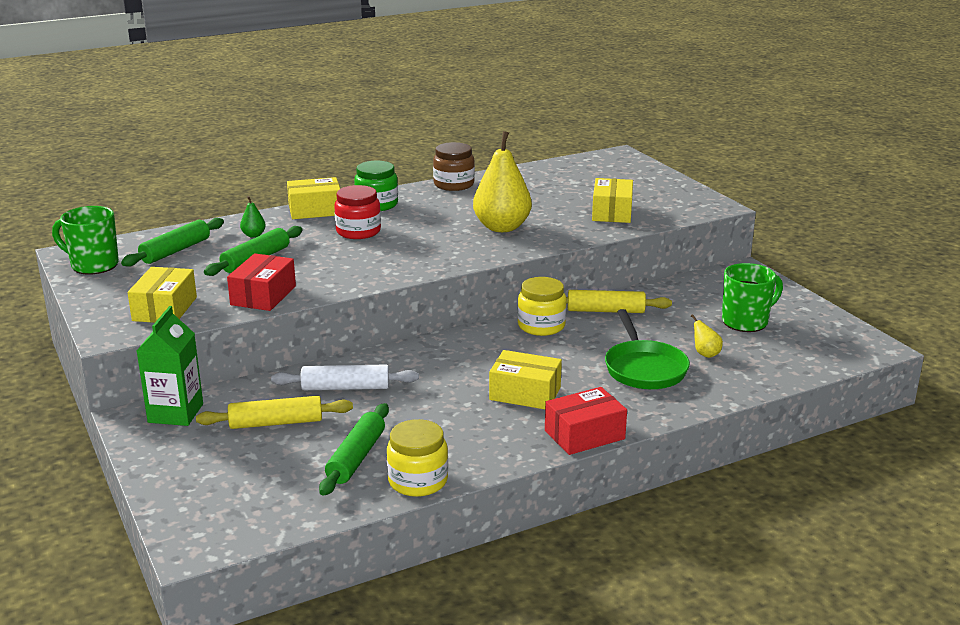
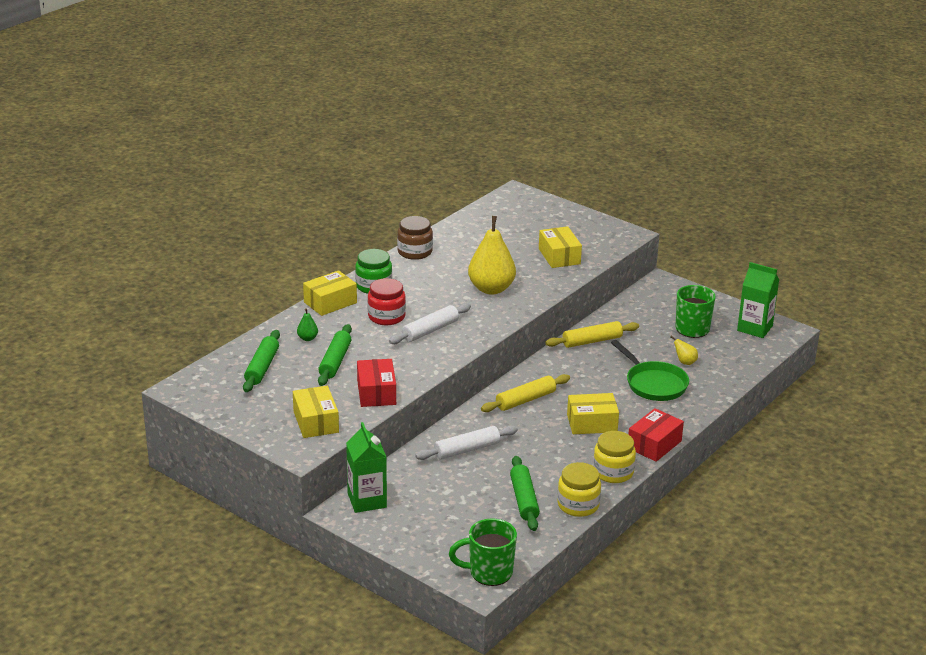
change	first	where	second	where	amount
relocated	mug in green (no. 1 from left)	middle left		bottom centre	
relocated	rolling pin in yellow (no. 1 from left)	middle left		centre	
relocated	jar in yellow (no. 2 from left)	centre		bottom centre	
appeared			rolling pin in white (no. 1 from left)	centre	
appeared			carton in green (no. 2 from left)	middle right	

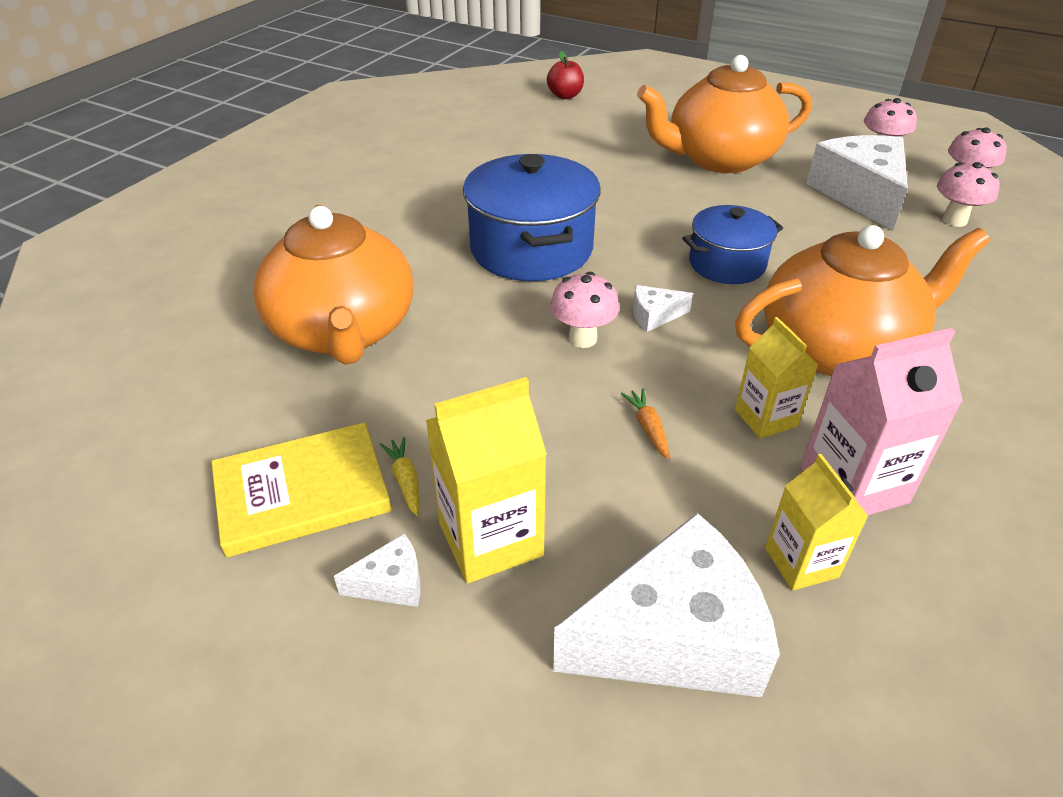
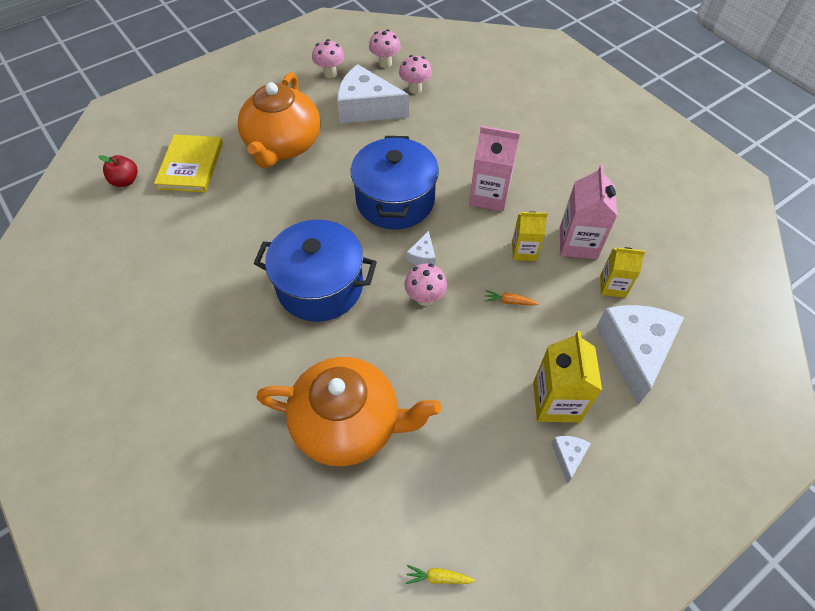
change	first	where	second	where	amount
relocated	book in yellow	middle left		top left	
relocated	carrot in yellow	centre		bottom centre	
size	pot in blue (no. 2 from left)	top right		top centre	x1.65
exchanged	teapot in orange (no. 3 from left)	middle right	carton in pink (no. 1 from left)	top centre	

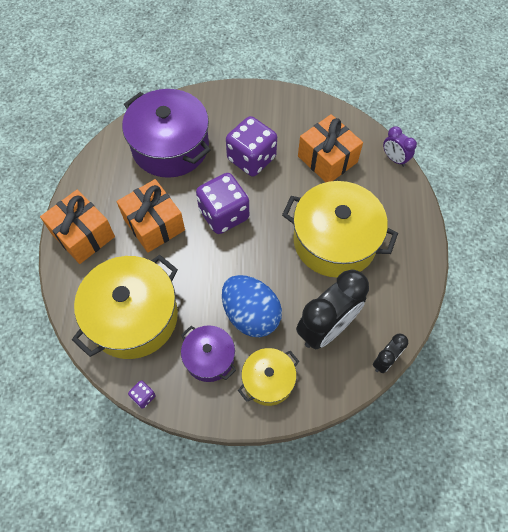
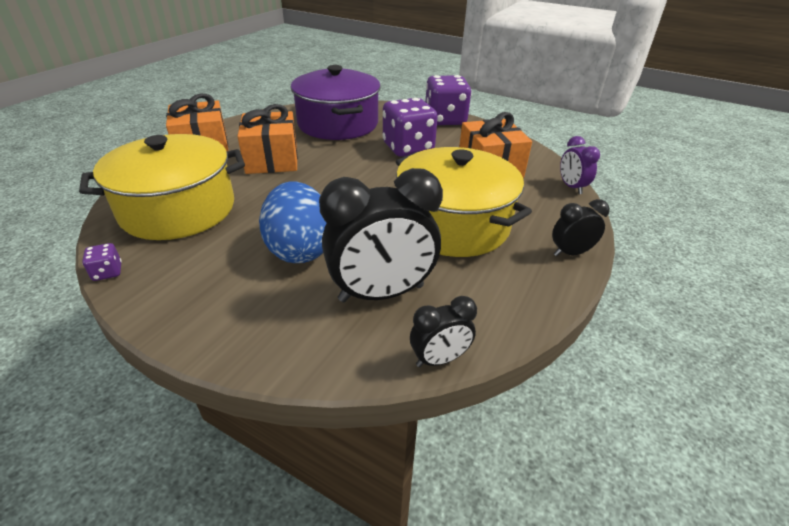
change	first	where	second	where	amount
missing	pot in purple (no. 2 from left)	centre			
relocated	dice in purple (no. 2 from left in the first image)	centre	dice in purple (no. 3 from left)	top centre	
missing	pot in yellow (no. 2 from left)	bottom centre			
appeared			clock in black (no. 3 from left)	middle right	

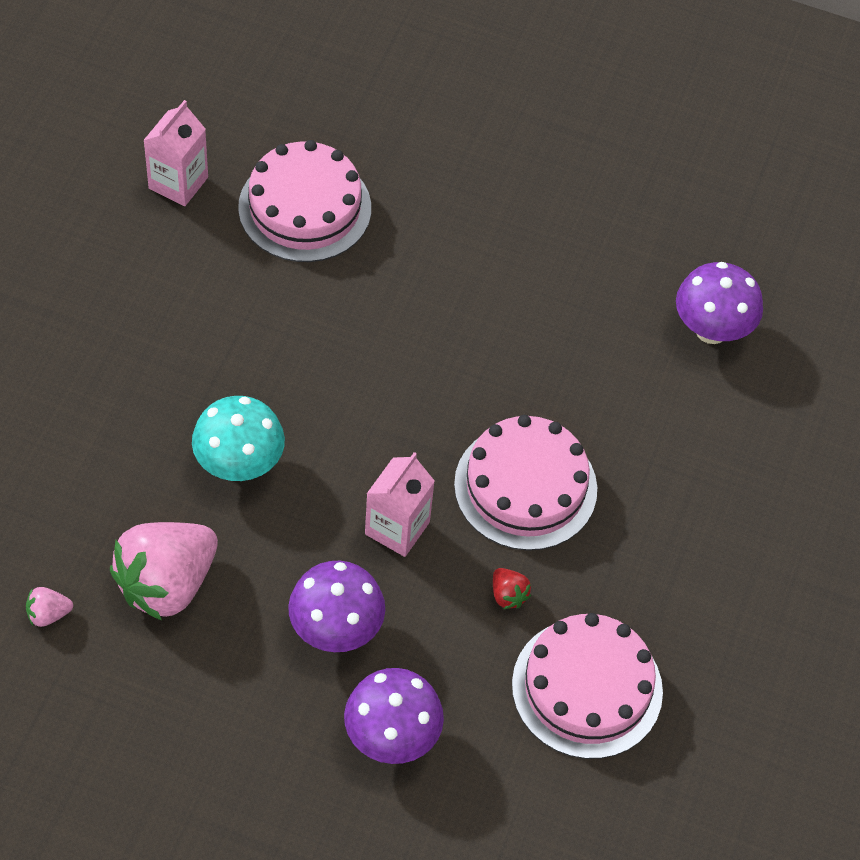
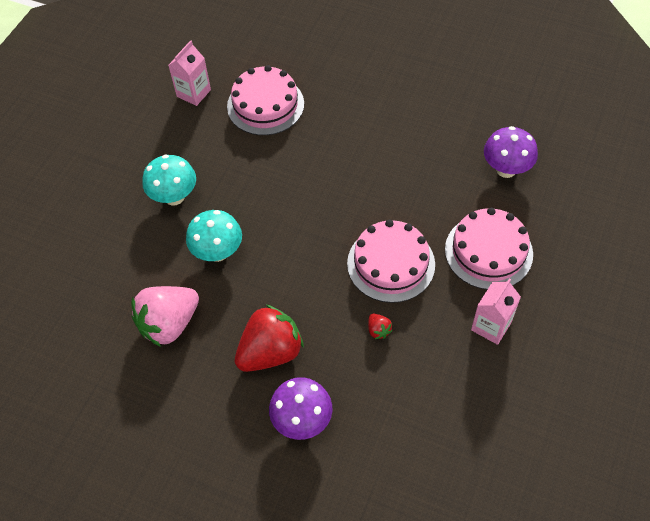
change	first	where	second	where	amount
missing	strawberry in pink (no. 1 from left)	bottom left			
exchanged	mushroom in purple (no. 1 from left)	bottom centre	strawberry in red (no. 1 from left)	centre	
relocated	carton in pink (no. 2 from left)	centre		middle right	
relocated	cake in pink (no. 3 from left)	bottom right		middle right	
appeared			mushroom in turquoise (no. 1 from left)	middle left	

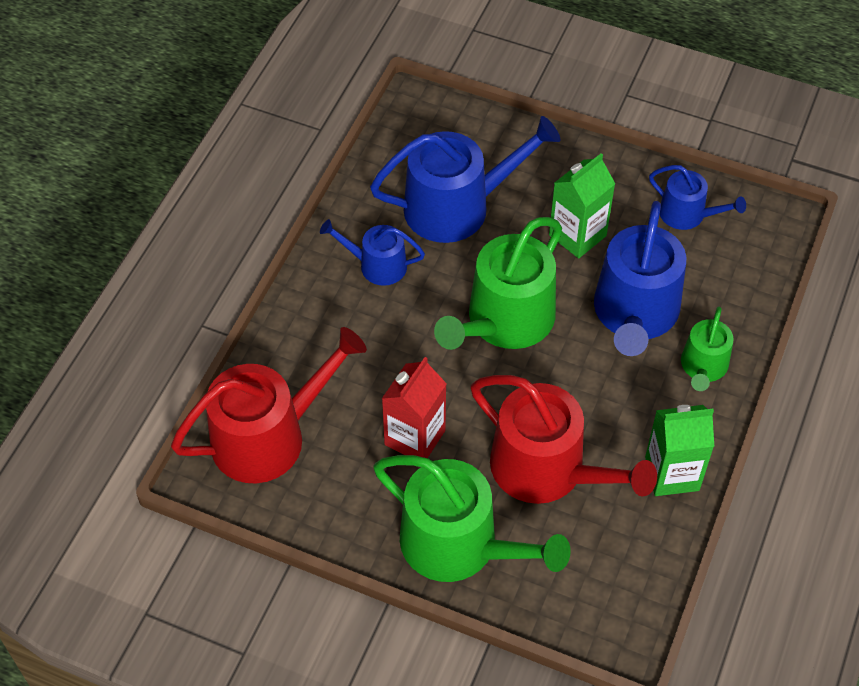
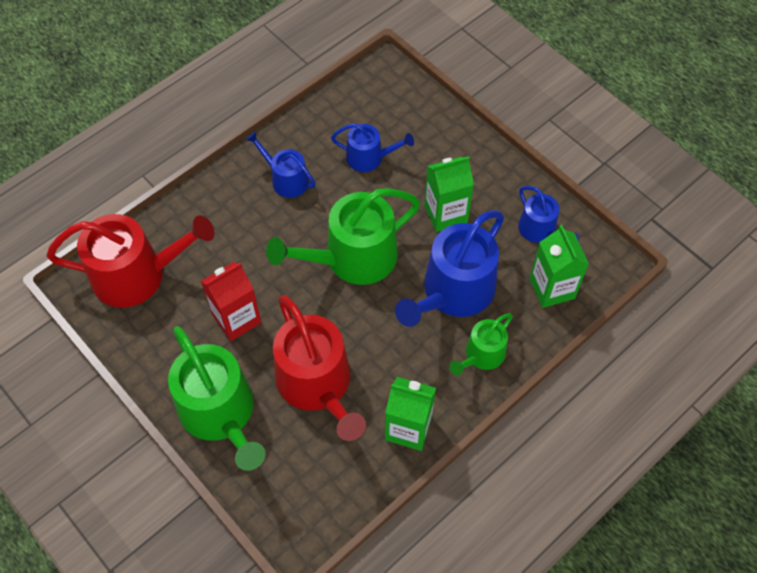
change	first	where	second	where	amount
size	watering can in blue (no. 2 from left)	top centre		top centre	x0.54
appeared			carton in green (no. 3 from left)	middle right	

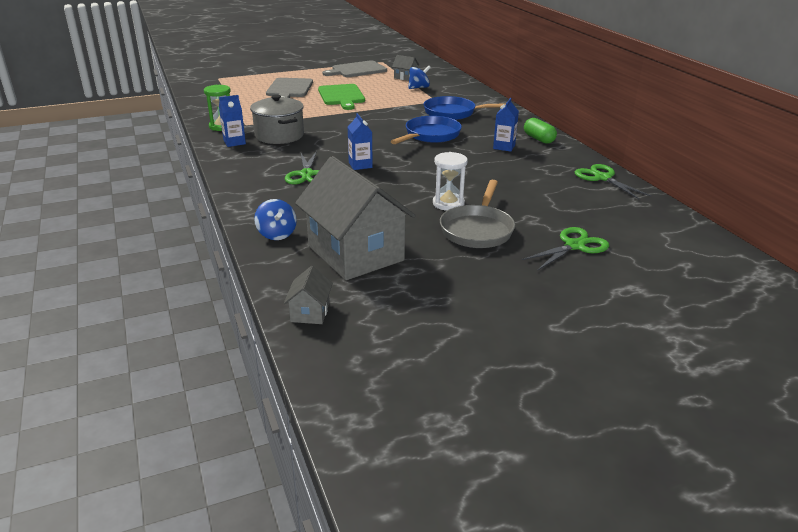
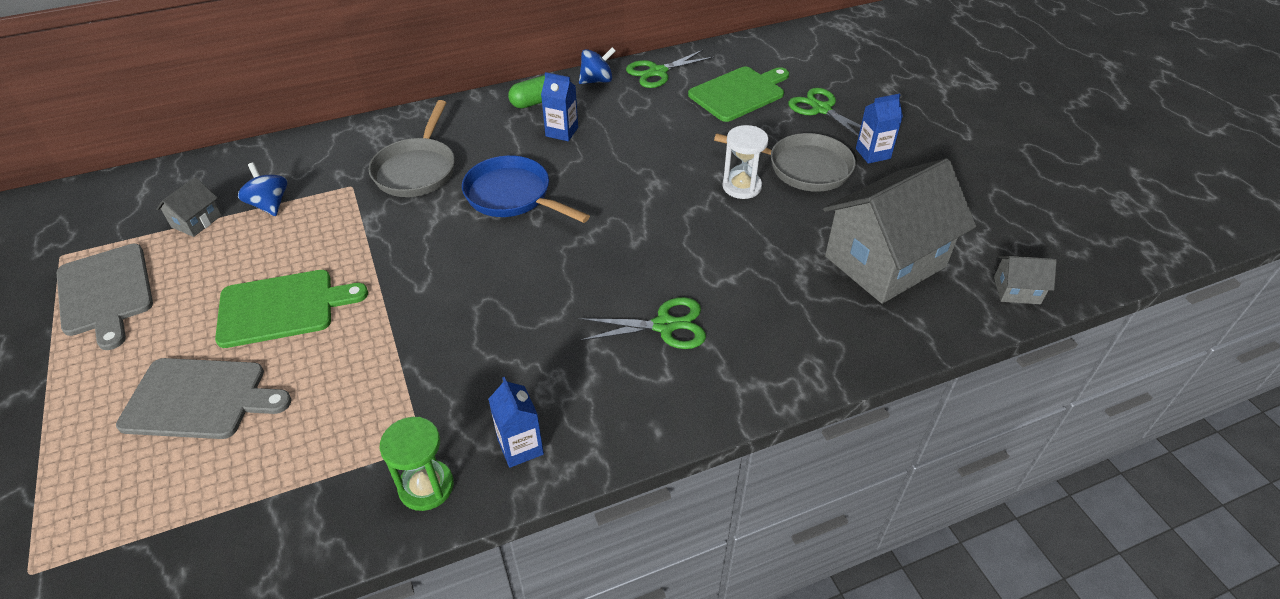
change	first	where	second	where	amount
missing	pot in grey	top centre			
relocated	spinning top in blue (no. 1 from left in the first image)	centre	spinning top in blue (no. 2 from left)	top centre	
relocated	carton in blue (no. 2 from left in the first image)	top centre	carton in blue (no. 3 from left)	top right	
colour	pan in blue (no. 2 from left)	top centre	pan in grey (no. 1 from left)	top left	
appeared			cutting board in green (no. 2 from left)	top centre	

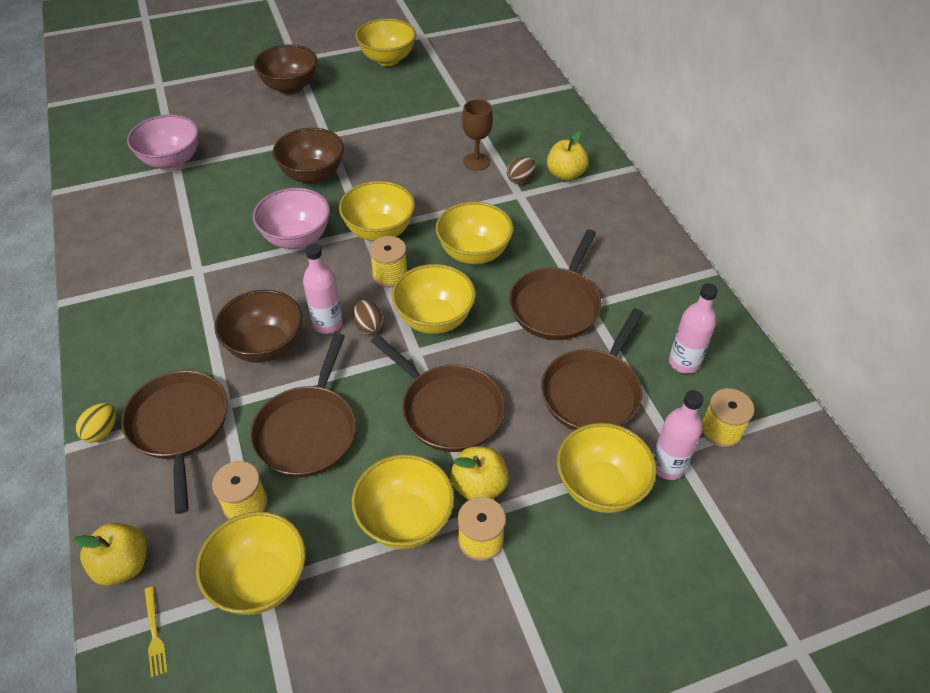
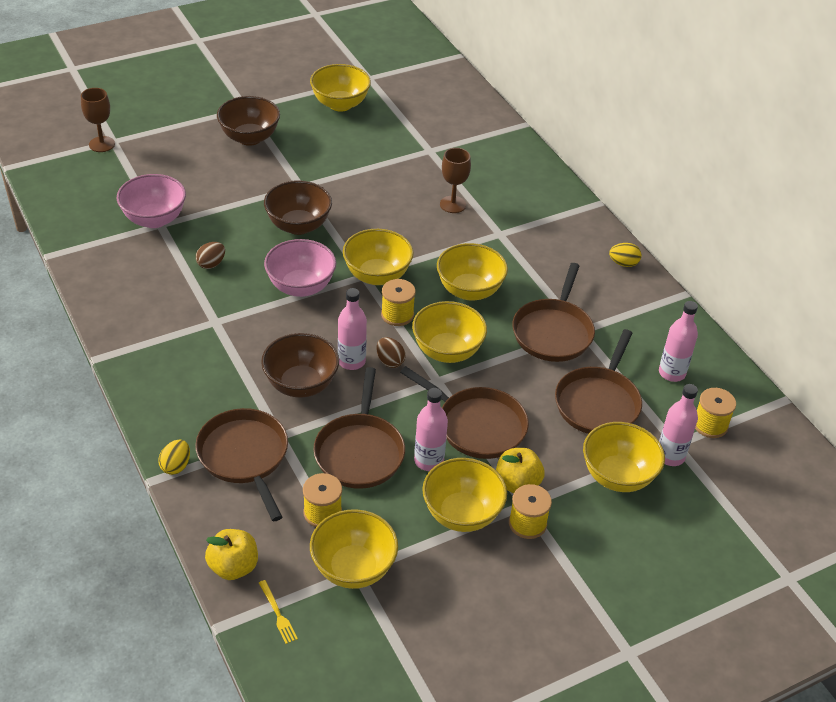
change	first	where	second	where	amount
relocated	egg in brown (no. 2 from left in the first image)	top centre	egg in brown (no. 1 from left)	middle left	
missing	apple in yellow (no. 3 from left)	top centre			
appeared			goblet in brown (no. 1 from left)	top left	
appeared			bottle in pink (no. 2 from left)	centre	
appeared			egg in yellow (no. 2 from left)	middle right	

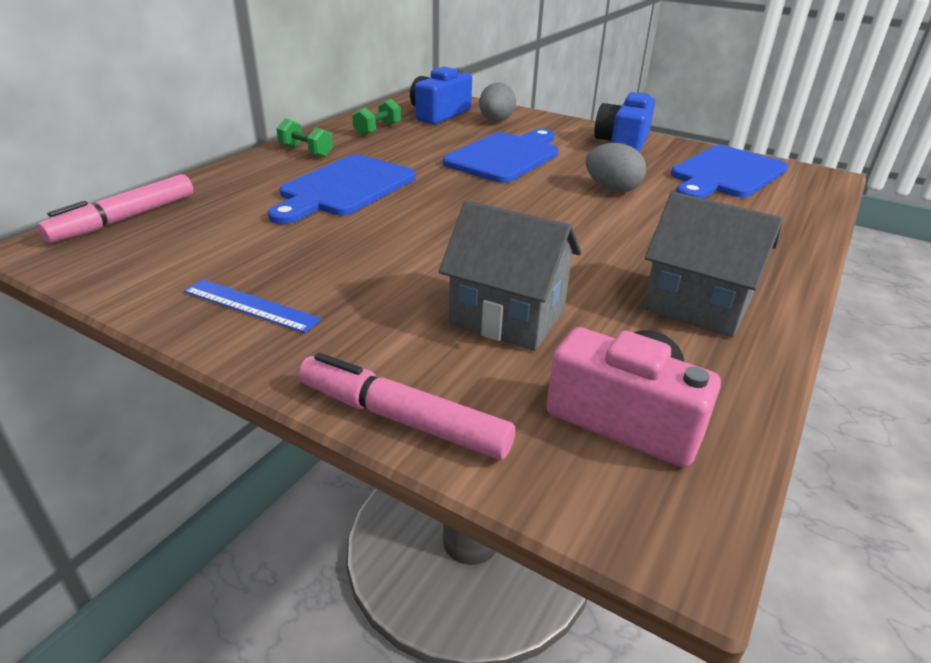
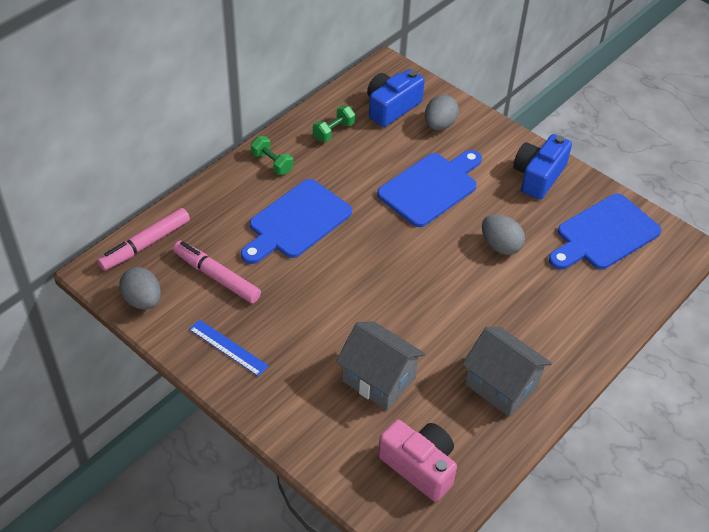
change	first	where	second	where	amount
relocated	marker in pink (no. 2 from left)	centre		middle left	
appeared			egg in grey (no. 1 from left)	middle left	

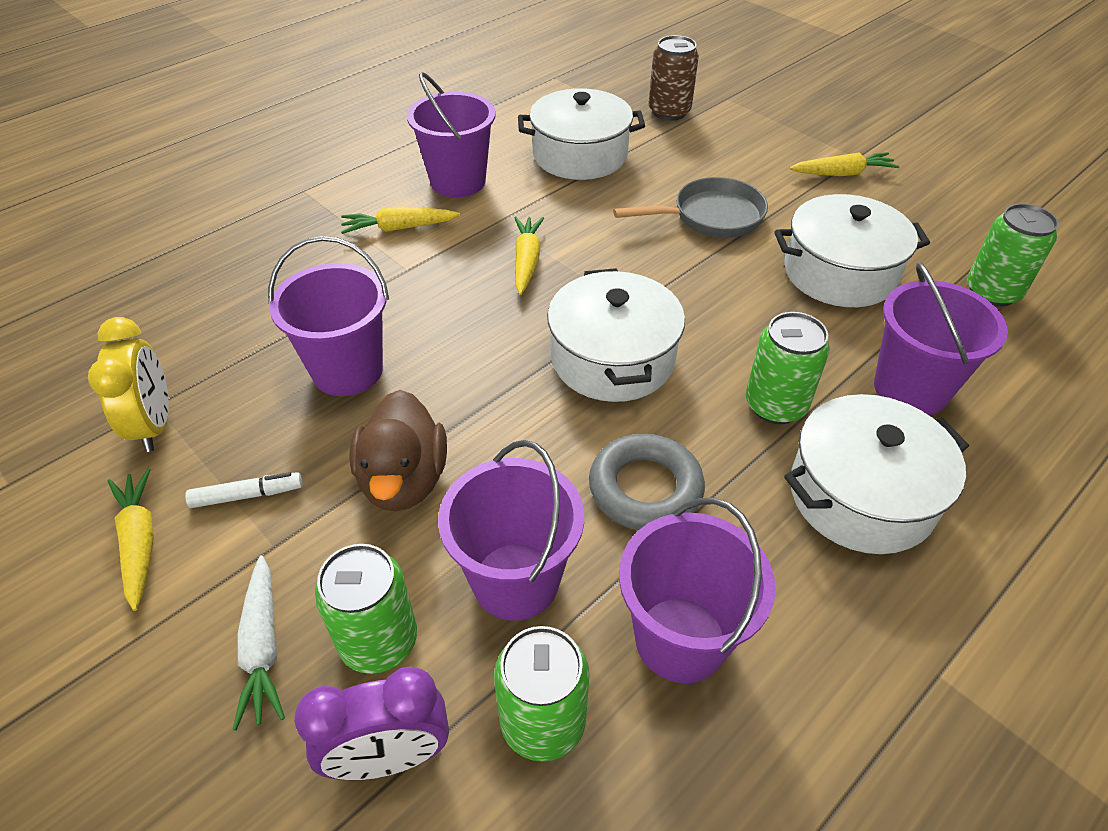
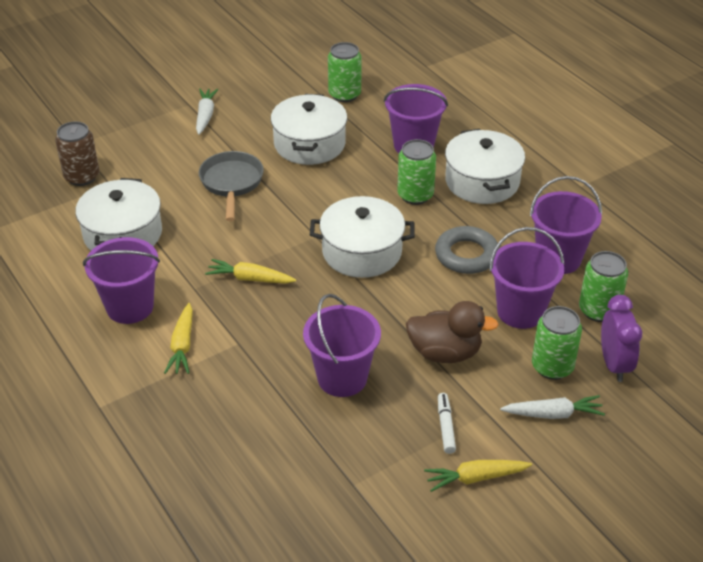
change	first	where	second	where	amount
missing	clock in yellow	middle left			
colour	carrot in yellow (no. 4 from left)	top right	carrot in white (no. 1 from left)	top left	

